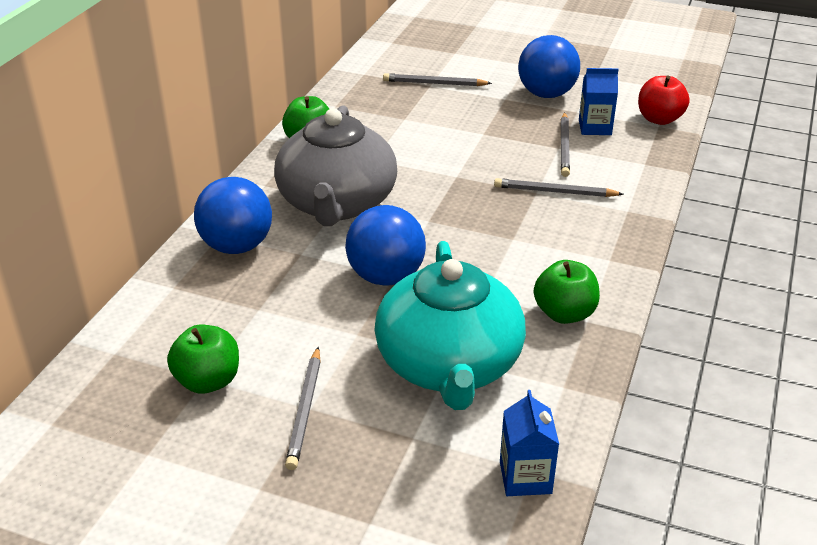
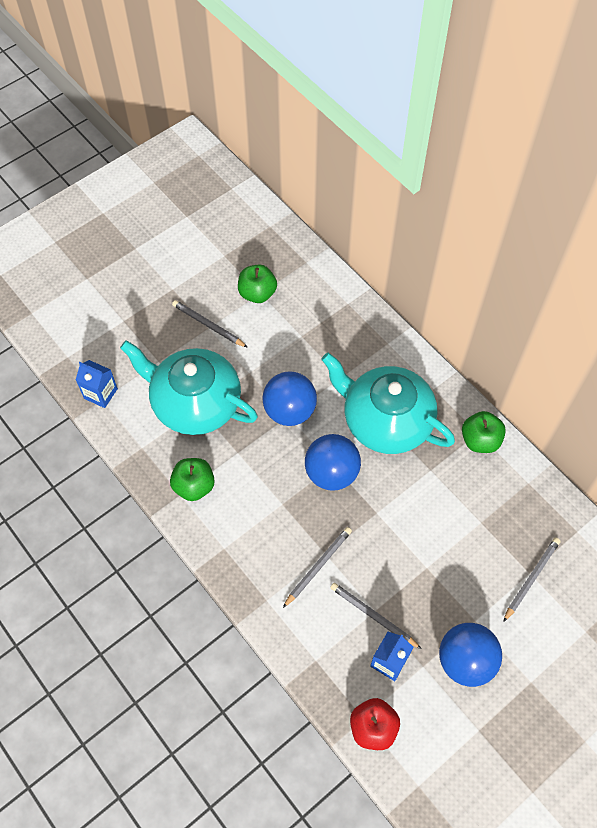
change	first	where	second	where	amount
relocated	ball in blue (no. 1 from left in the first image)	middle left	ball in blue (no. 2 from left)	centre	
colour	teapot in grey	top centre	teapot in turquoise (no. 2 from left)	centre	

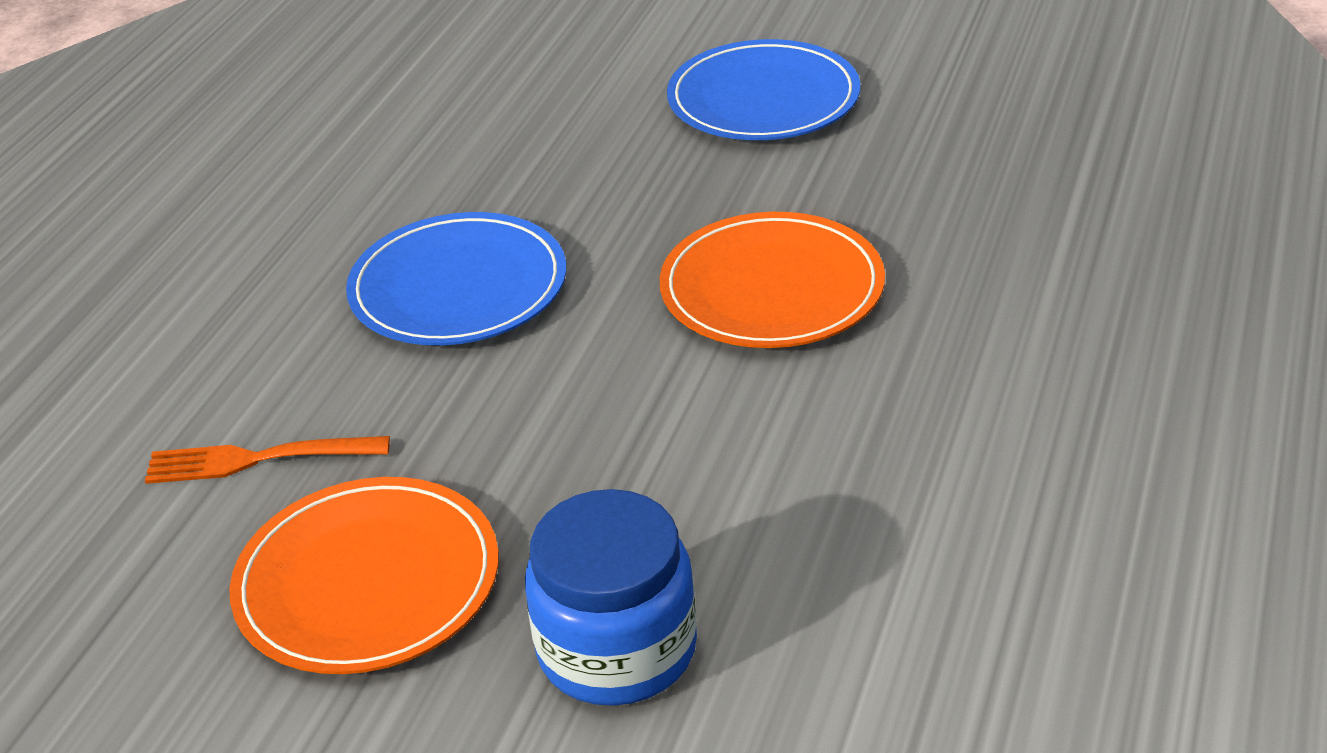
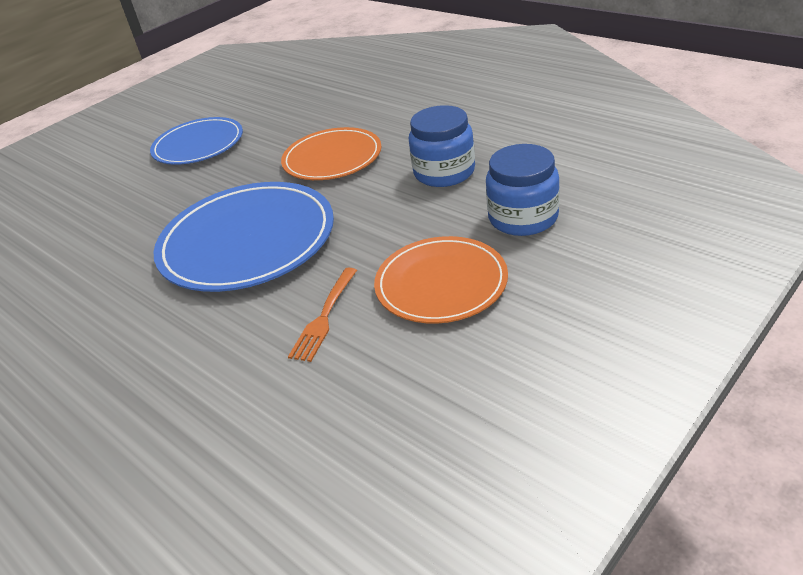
change	first	where	second	where	amount
size	plate in blue (no. 1 from left in the first image)	centre	plate in blue (no. 2 from left)	middle left	x1.55
appeared			jar in blue (no. 1 from left)	top centre	

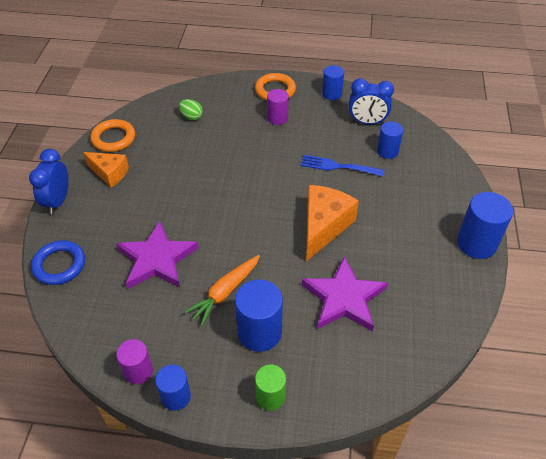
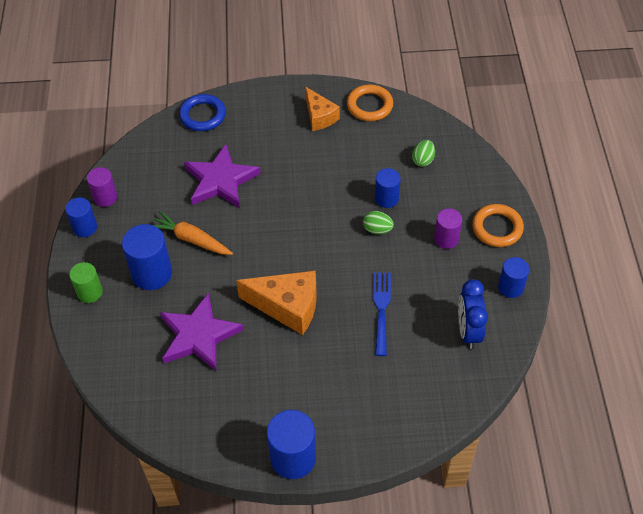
change	first	where	second	where	amount
missing	clock in blue (no. 1 from left)	middle left			
spun	cheese in orange (no. 1 from left in the first image)	middle left	cheese in orange (no. 2 from left)	top centre	45 degrees counterclockwise
relocated	cylinder in blue (no. 4 from left)	top right		centre	
appeared			egg in green (no. 1 from left)	centre	

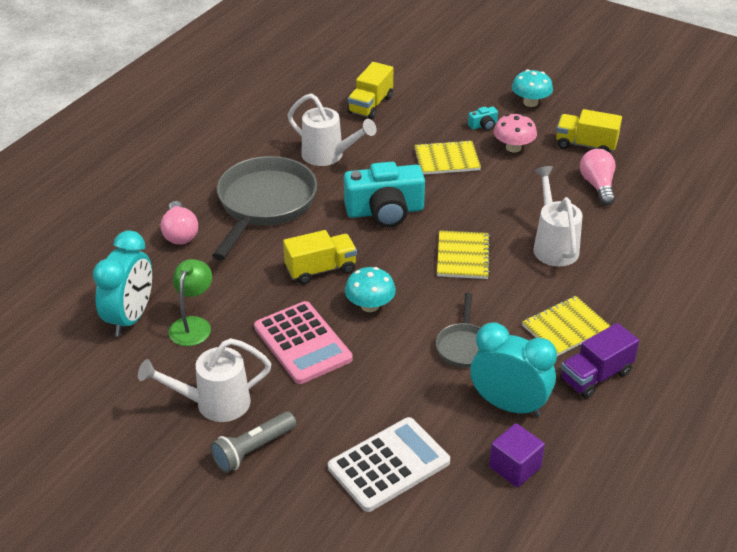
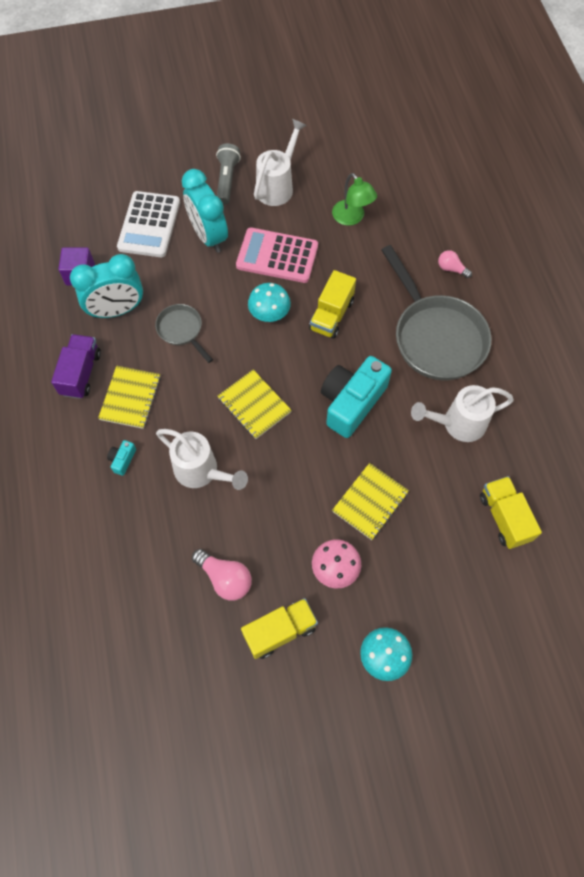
change	first	where	second	where	amount
relocated	clock in turquoise (no. 1 from left in the first image)	middle left	clock in turquoise (no. 2 from left)	top centre	
size	light bulb in pink (no. 1 from left in the first image)	middle left	light bulb in pink (no. 2 from left)	top right	x0.63
relocated	camera in turquoise (no. 2 from left in the first image)	top centre	camera in turquoise (no. 1 from left)	middle left	

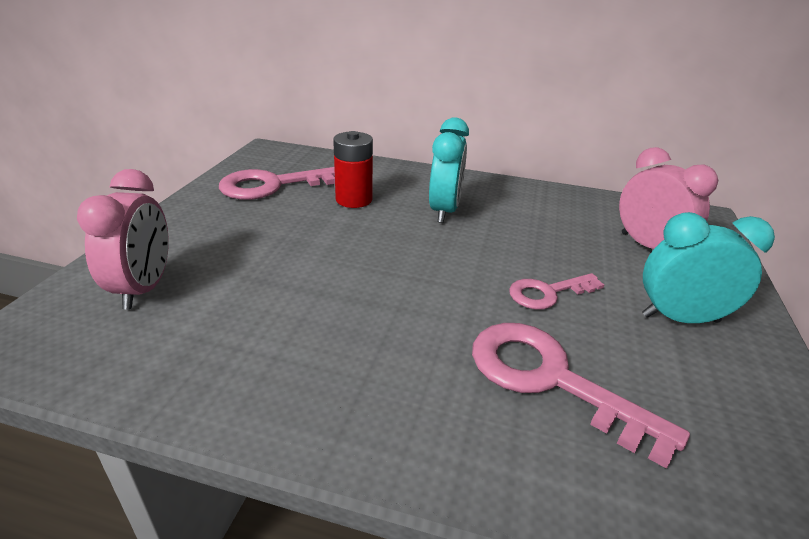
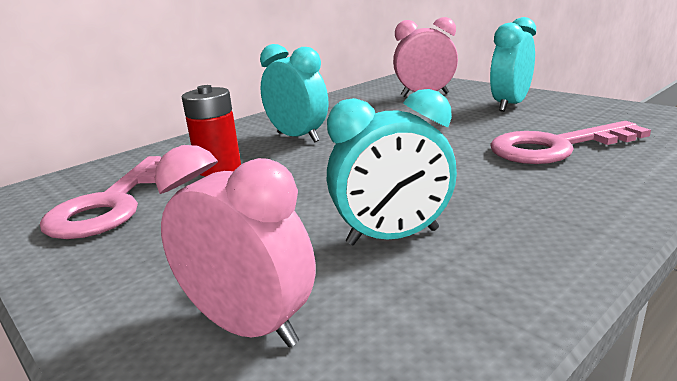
change	first	where	second	where	amount
missing	key in pink (no. 2 from left)	middle right			
appeared			clock in turquoise (no. 2 from left)	centre	

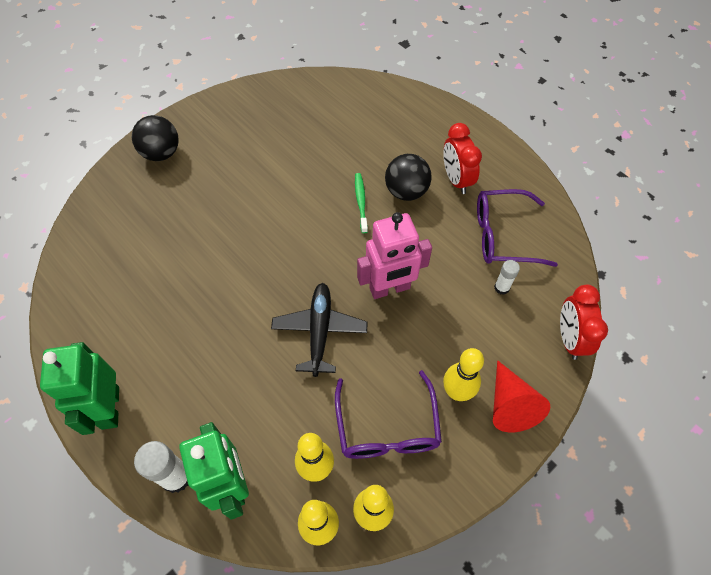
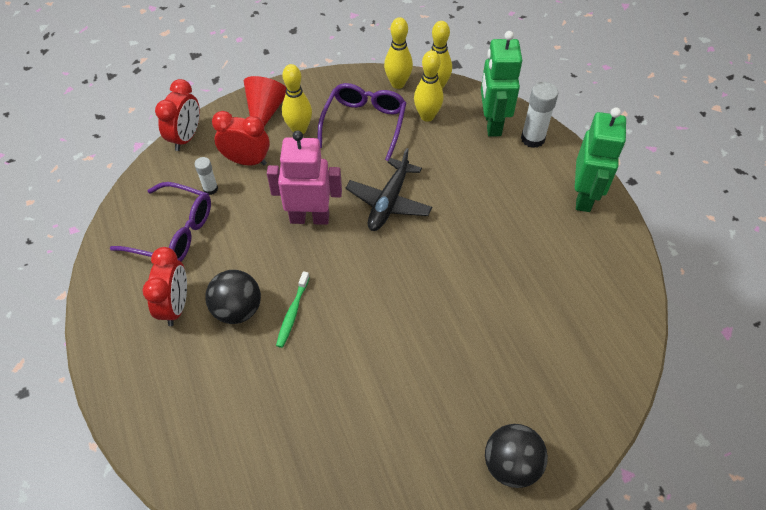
change	first	where	second	where	amount
appeared			clock in red (no. 3 from left)	top left	

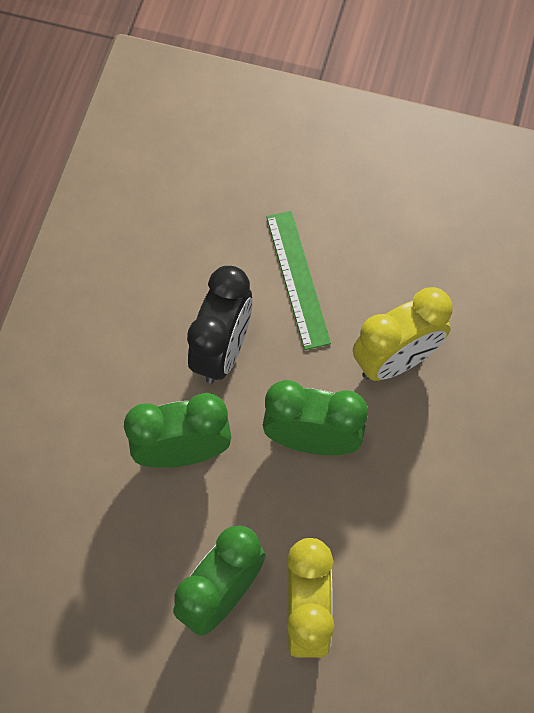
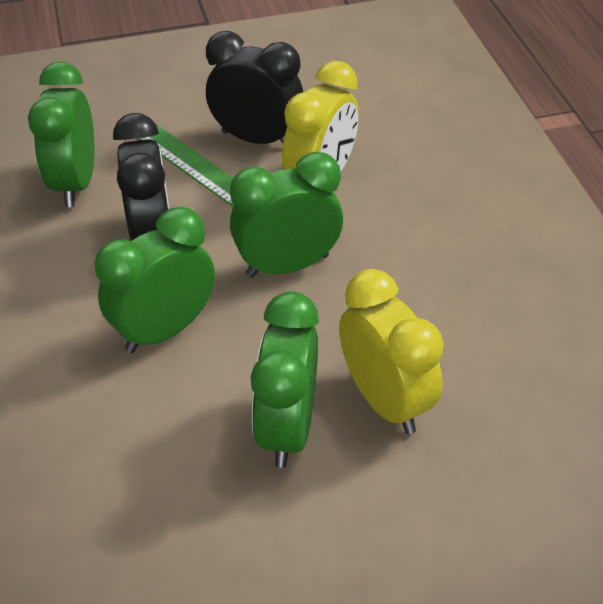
change	first	where	second	where	amount
appeared			clock in green (no. 1 from left)	top left	
appeared			clock in black (no. 2 from left)	top centre	

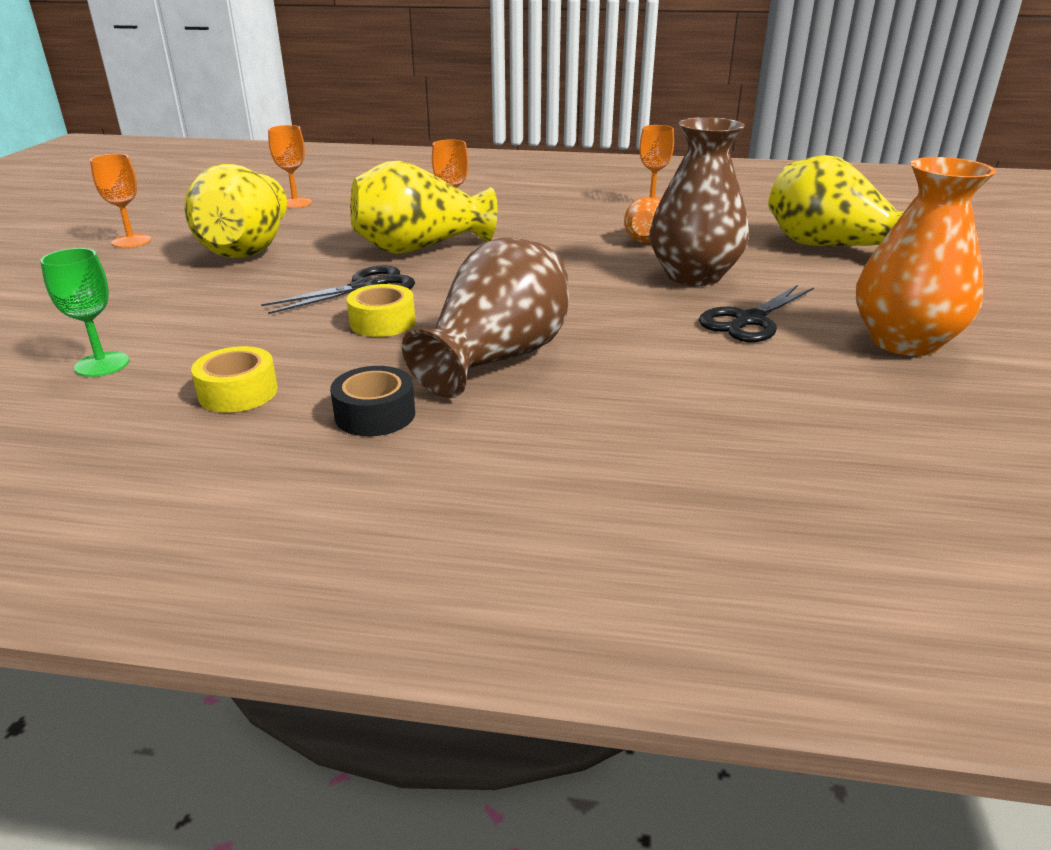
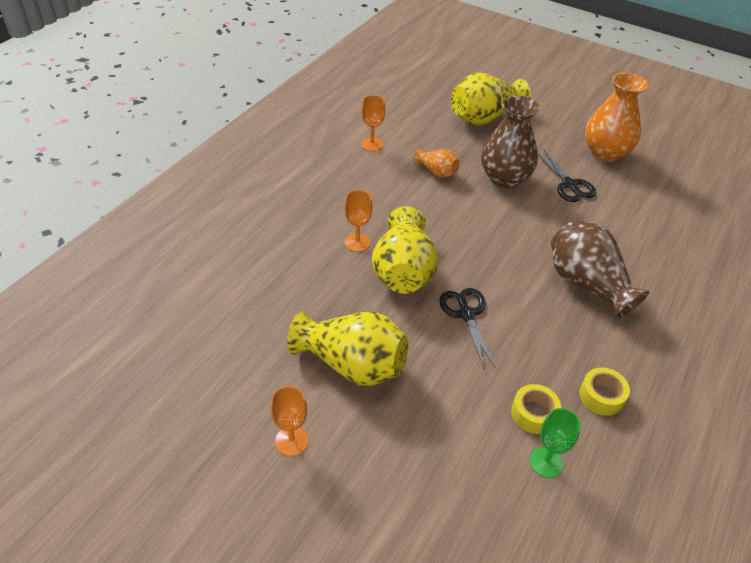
change	first	where	second	where	amount
missing	goblet in orange (no. 2 from left)	top left			
missing	tape in black	centre			
relocated	tape in yellow (no. 2 from left in the first image)	centre	tape in yellow (no. 1 from left)	bottom right	

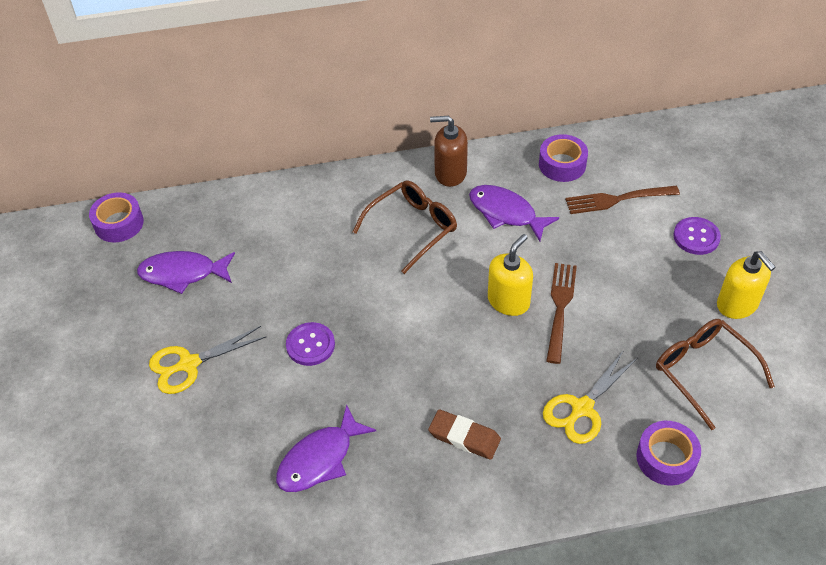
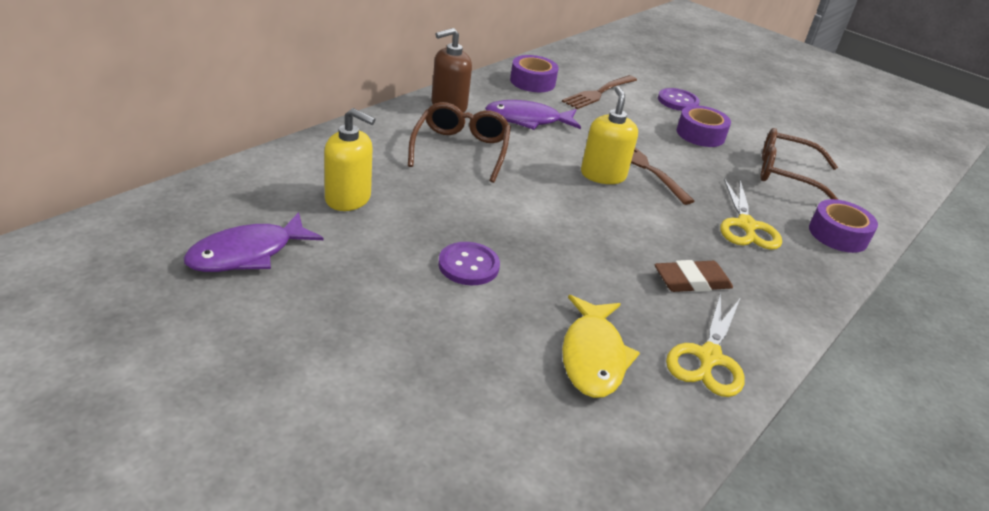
change	first	where	second	where	amount
relocated	tape in purple (no. 1 from left in the first image)	middle left	tape in purple (no. 2 from left)	top right	
relocated	scissors in yellow (no. 1 from left)	middle left		bottom right	
colour	fish in purple (no. 2 from left)	bottom centre	fish in yellow	bottom centre	
relocated	soap dispenser in yellow (no. 2 from left in the first image)	middle right	soap dispenser in yellow (no. 1 from left)	top centre	

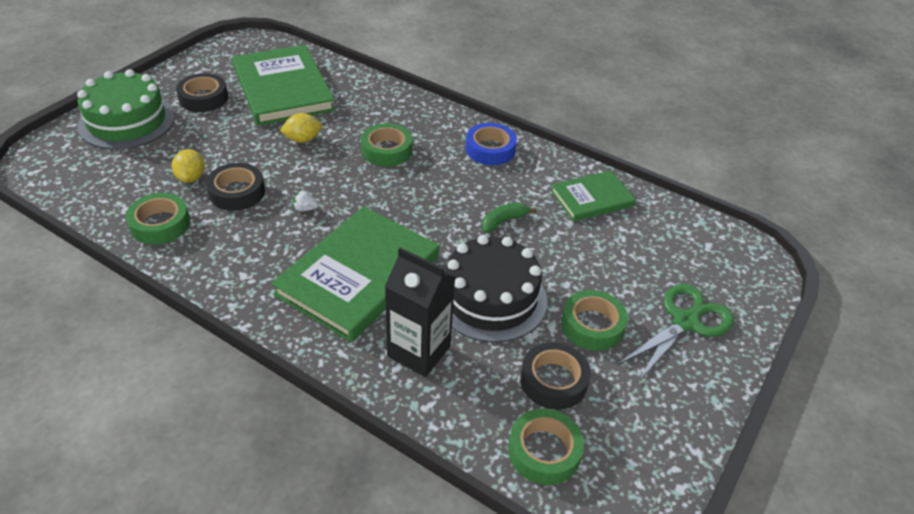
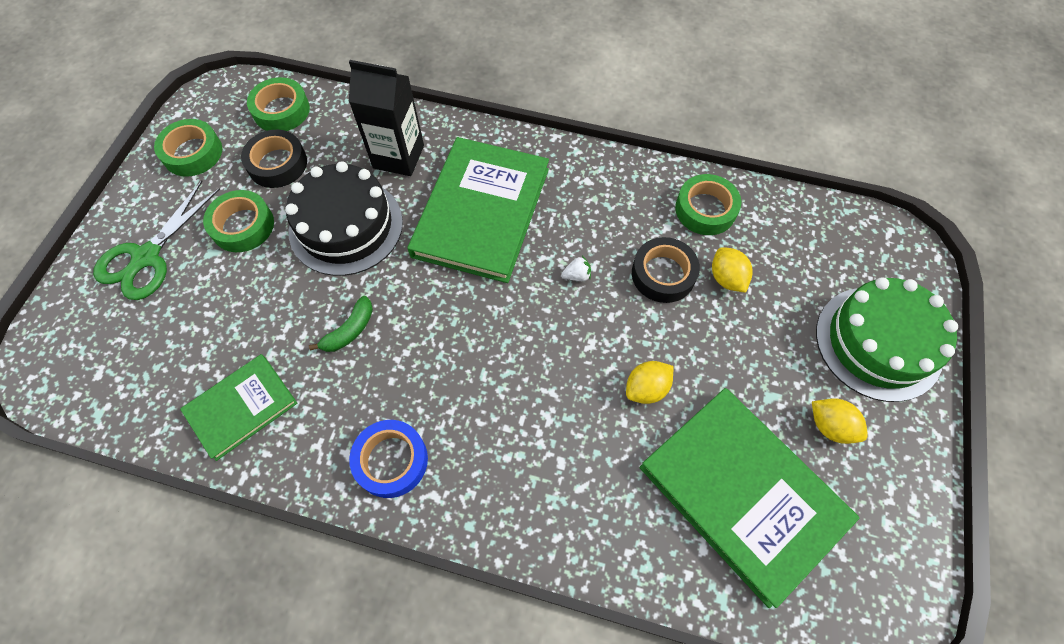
change	first	where	second	where	amount
exchanged	tape in black (no. 1 from left)	top left	lemon in yellow (no. 3 from left)	middle right	
relocated	tape in green (no. 2 from left in the first image)	top centre	tape in green (no. 1 from left)	top left	

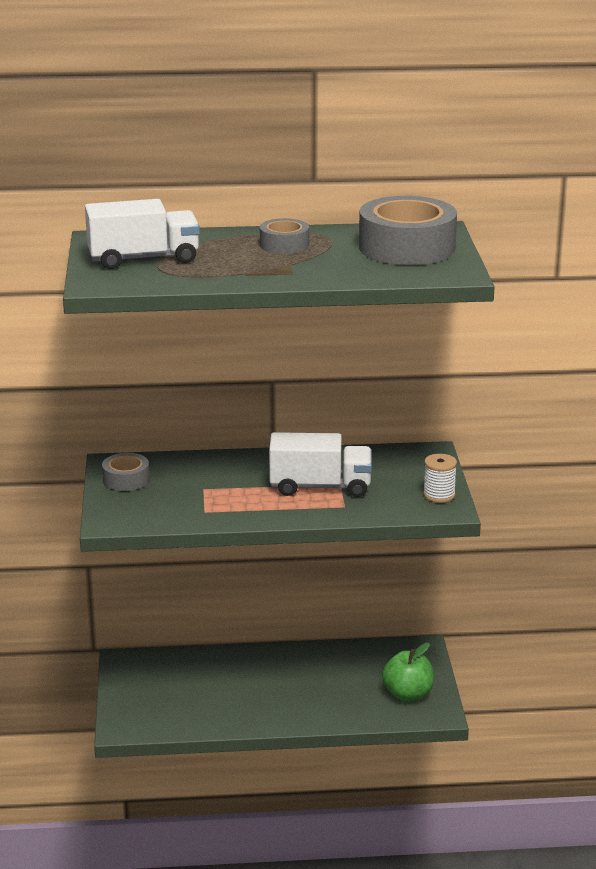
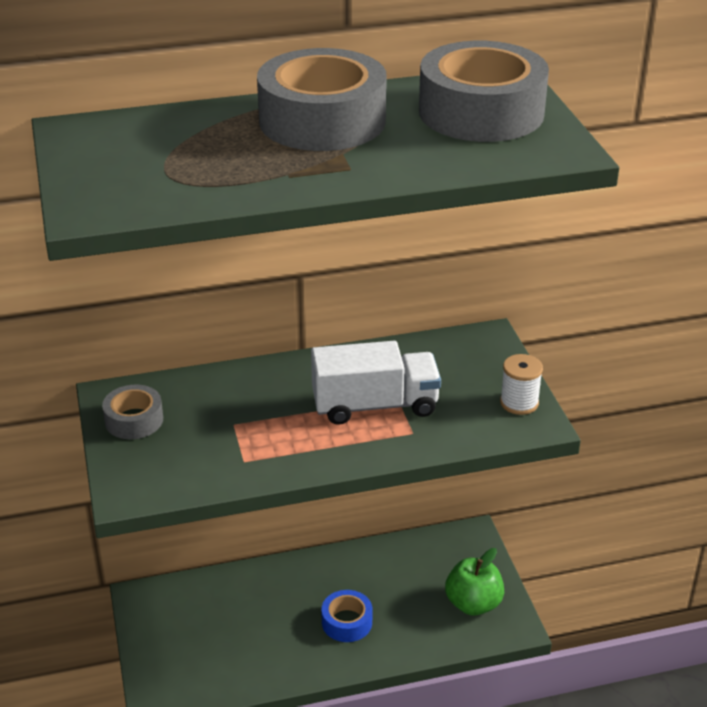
change	first	where	second	where	amount
missing	truck in white (no. 1 from left)	top left			
size	tape in grey (no. 2 from left)	top centre		top centre	x1.94
appeared			tape in blue	bottom centre	

